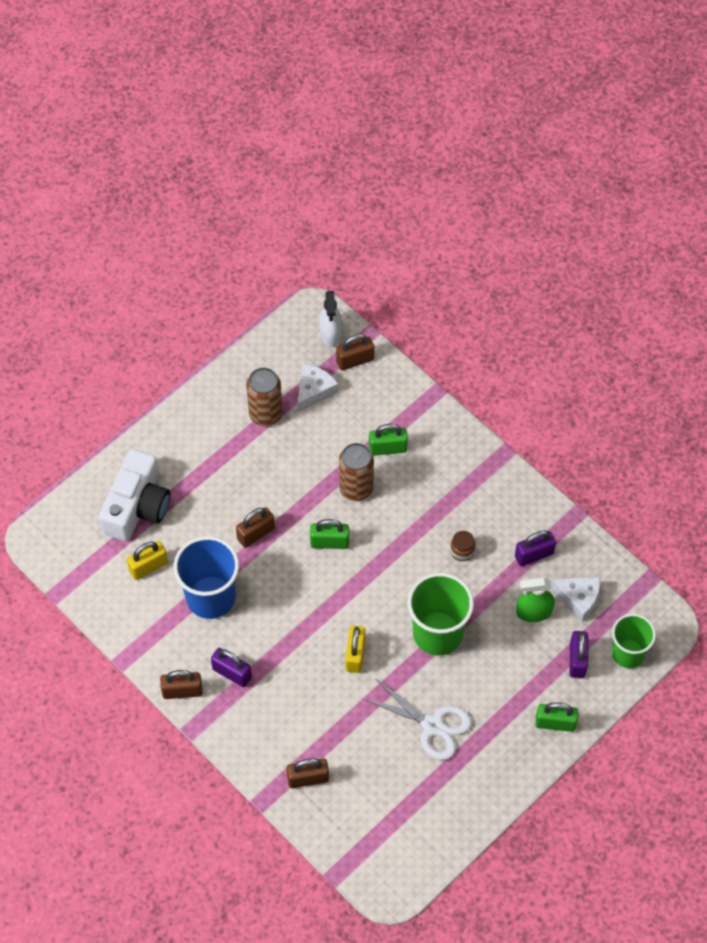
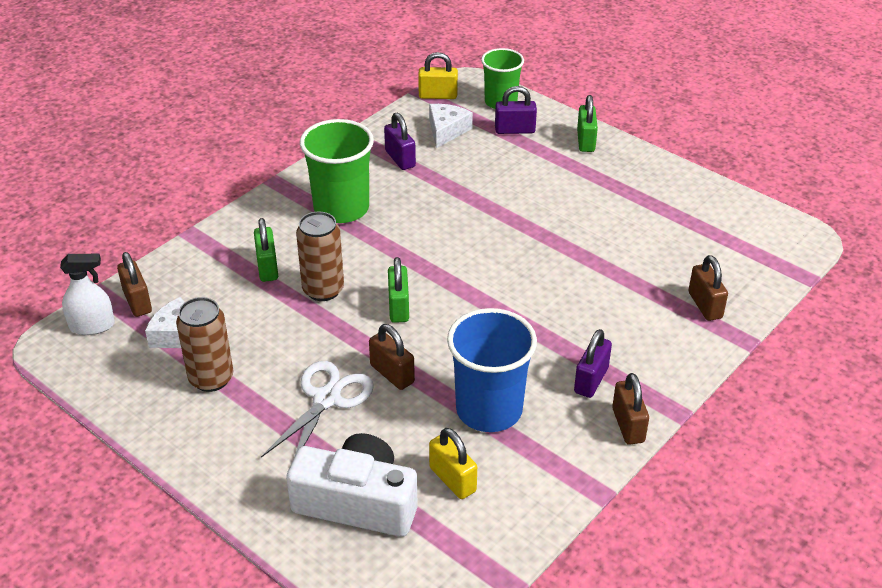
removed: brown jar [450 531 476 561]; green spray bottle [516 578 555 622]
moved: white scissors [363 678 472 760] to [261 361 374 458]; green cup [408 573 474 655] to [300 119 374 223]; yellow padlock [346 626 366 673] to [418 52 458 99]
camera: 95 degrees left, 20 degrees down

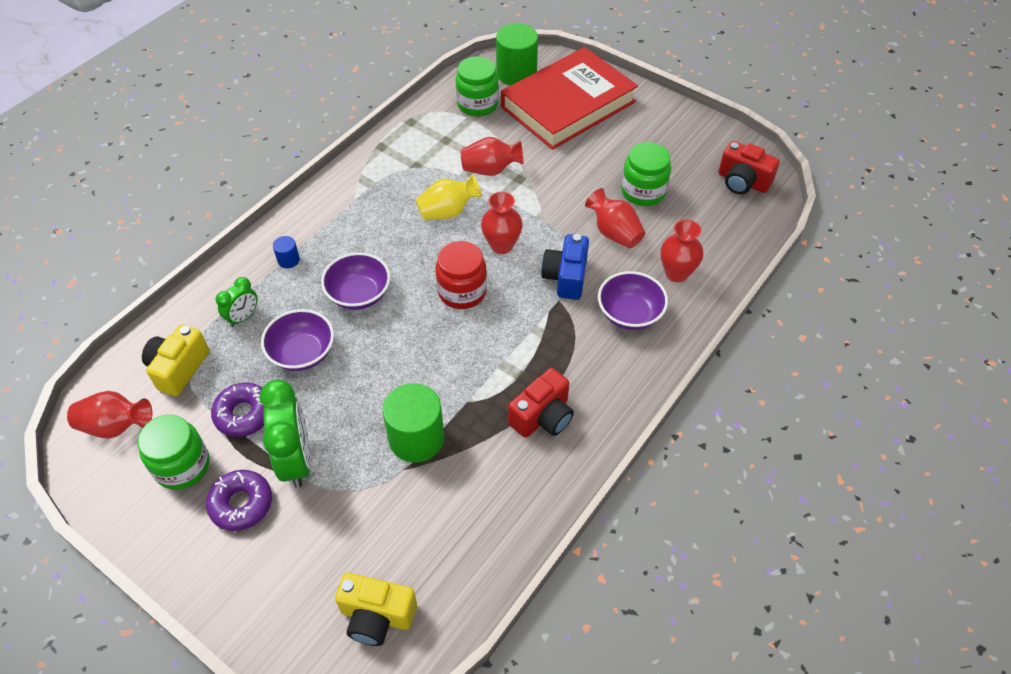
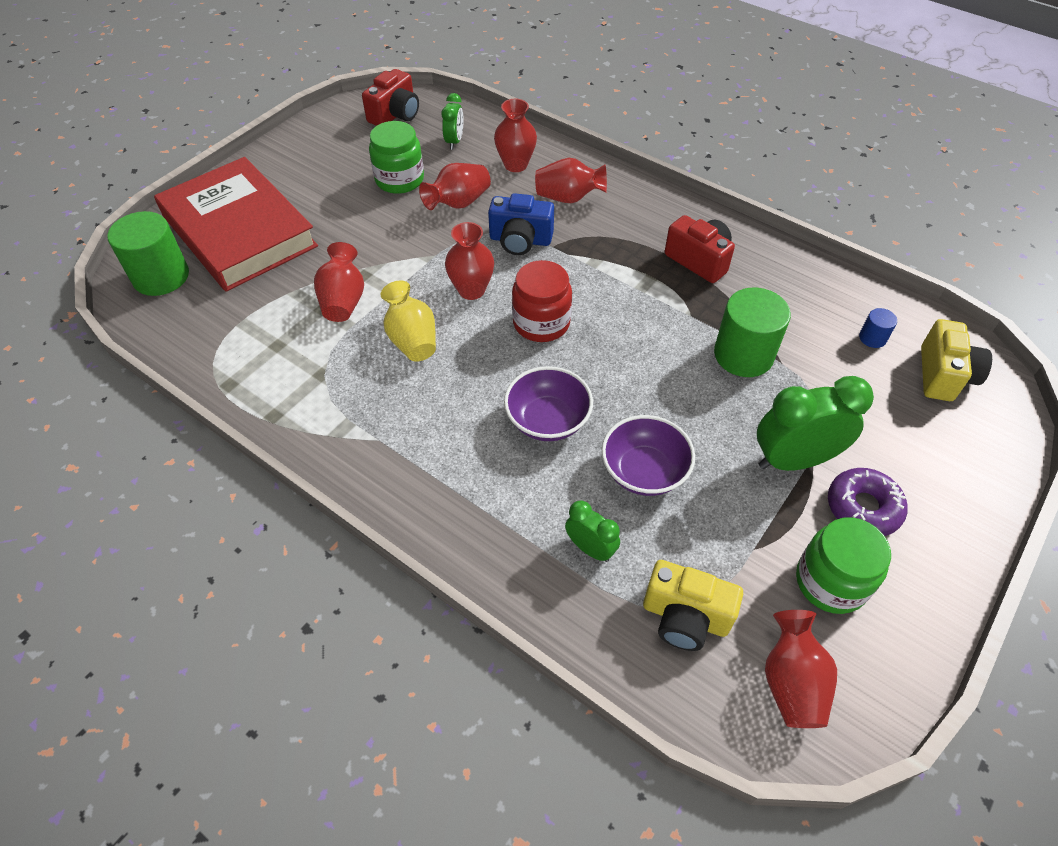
removed: purple donut [211 383 264 437]; green jar [456 56 499 116]
added: green clock [441 93 464 150]
moved: blue cylinder [273 236 300 268] to [859 308 897 348]
replaced: purple bowl [598 271 668 330] to red vase [535 158 607 203]
camera: 90 degrees left, 0 degrees up

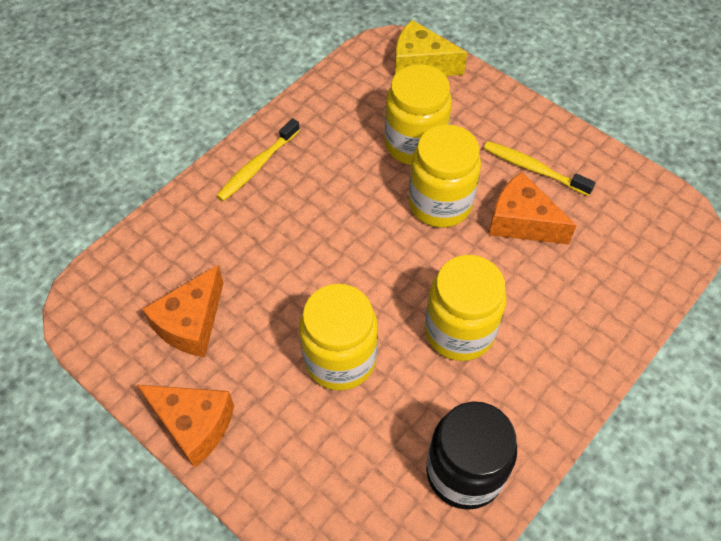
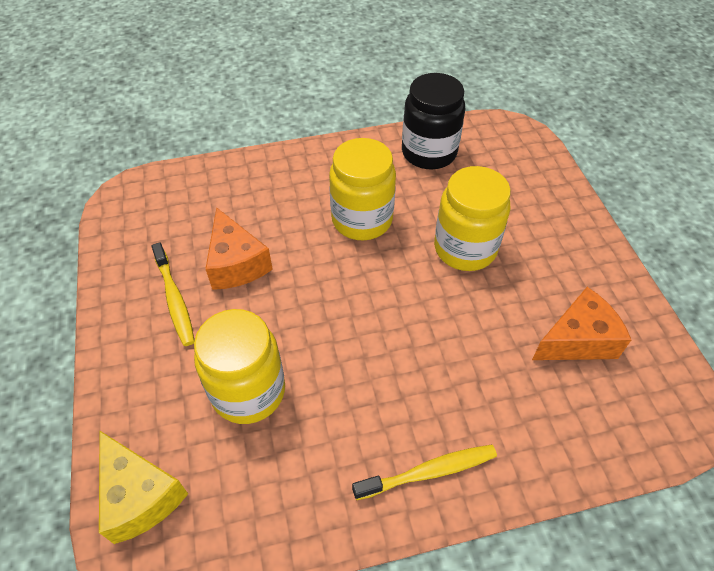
removed: orange cheese [137 385 234 468]; yellow jar [409 124 481 228]
camera: 145 degrees left, 5 degrees down

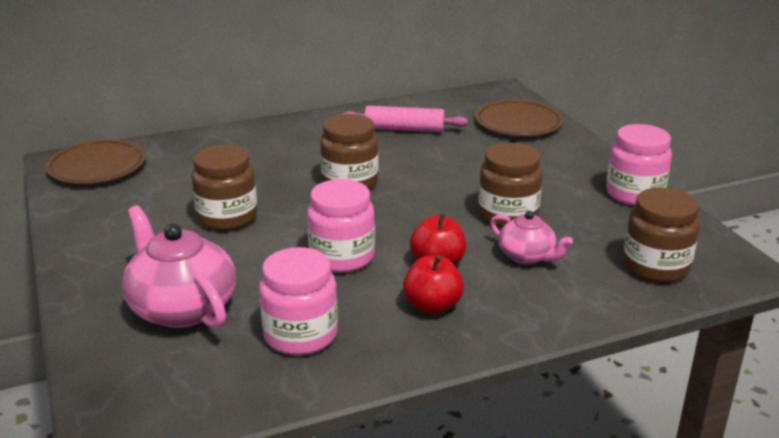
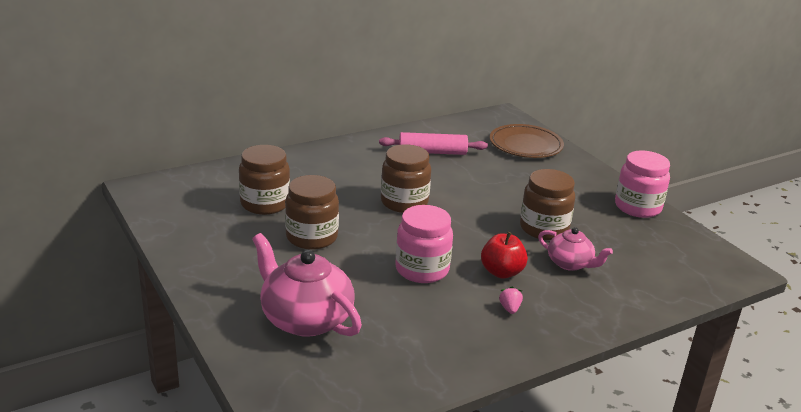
removed: brown plate [45 139 146 184]; pink jar [259 247 338 355]
moved: brown jar [623 188 700 283] to [239 145 290 215]
replaced: red apple [403 255 464 315] to pink strawberry [499 286 523 314]
camera: 10 degrees left, 0 degrees up

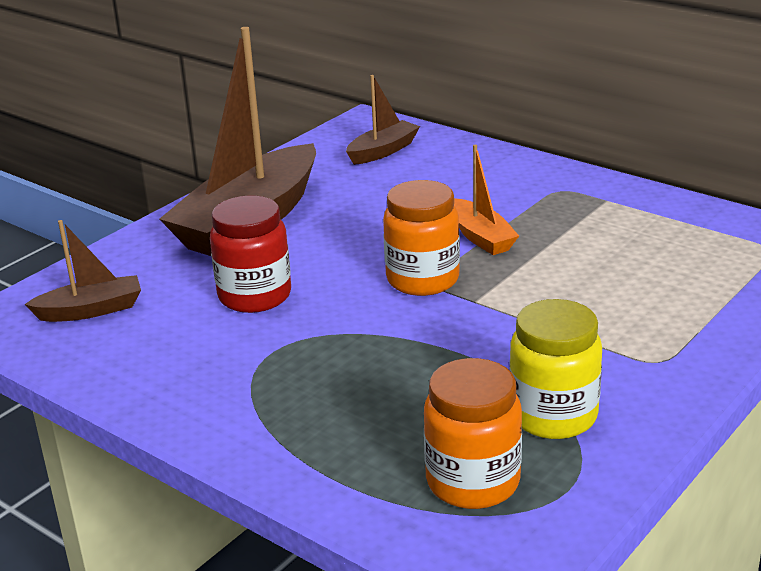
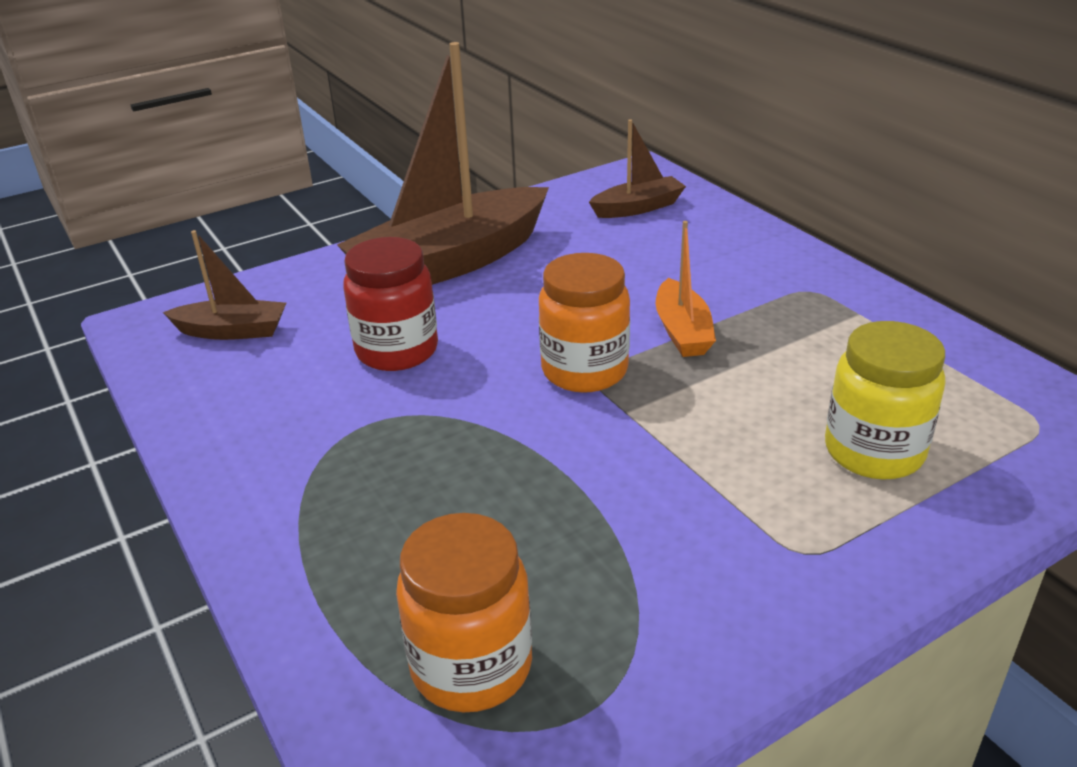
moved: yellow jar [509 299 602 439] to [825 321 946 480]
camera: 20 degrees right, 5 degrees up

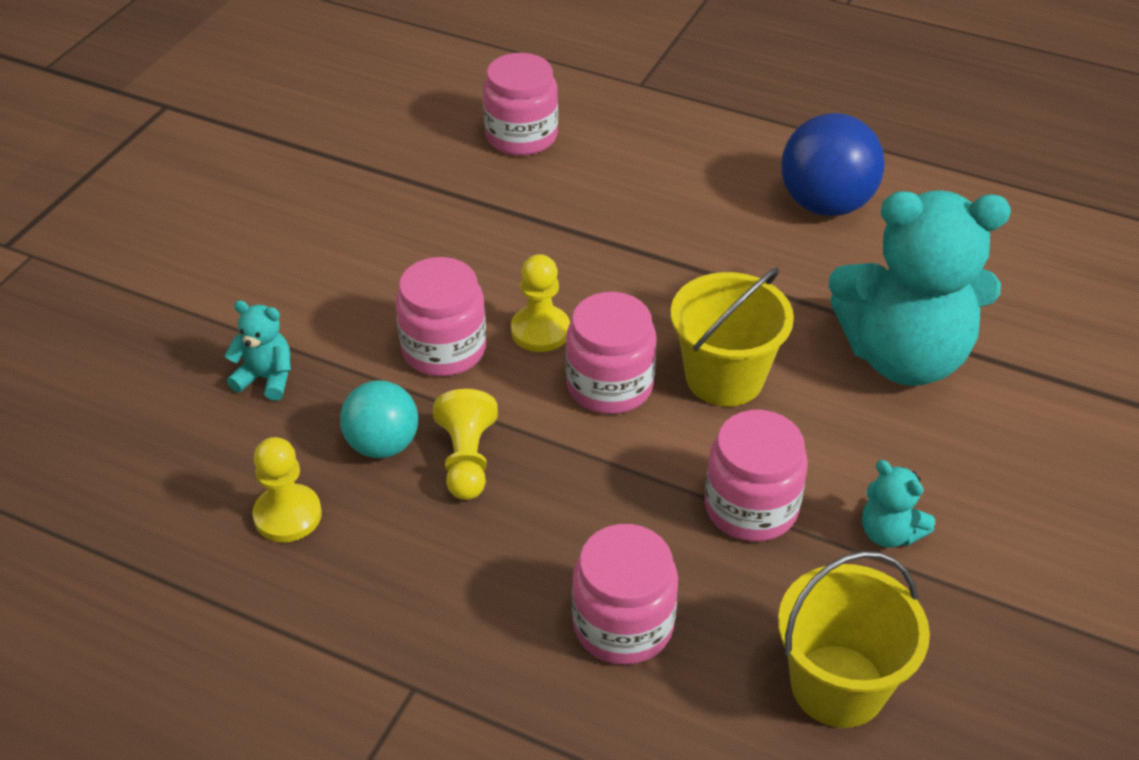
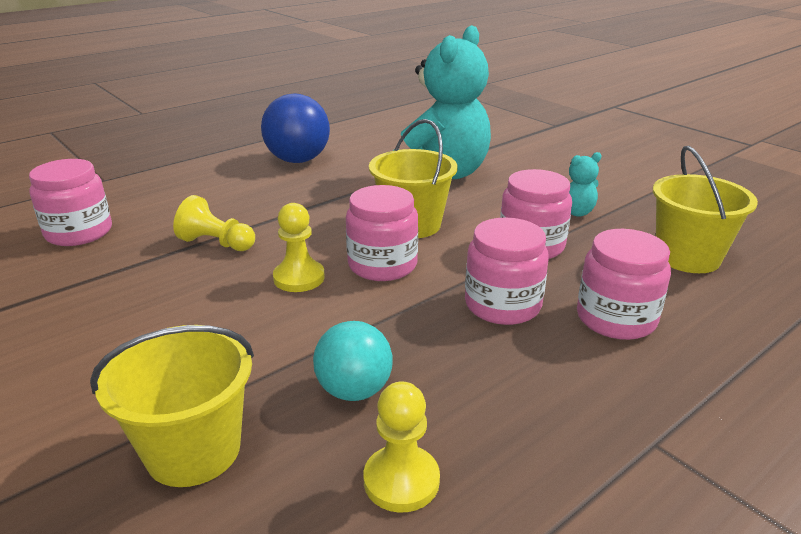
moved: yellow pawn [433 389 498 500] to [173 195 255 251]; pink jar [396 257 486 376] to [465 217 549 325]
replaced: turquoise teddy bear [224 300 291 401] to yellow bucket [90 325 254 487]
camera: 65 degrees left, 15 degrees down

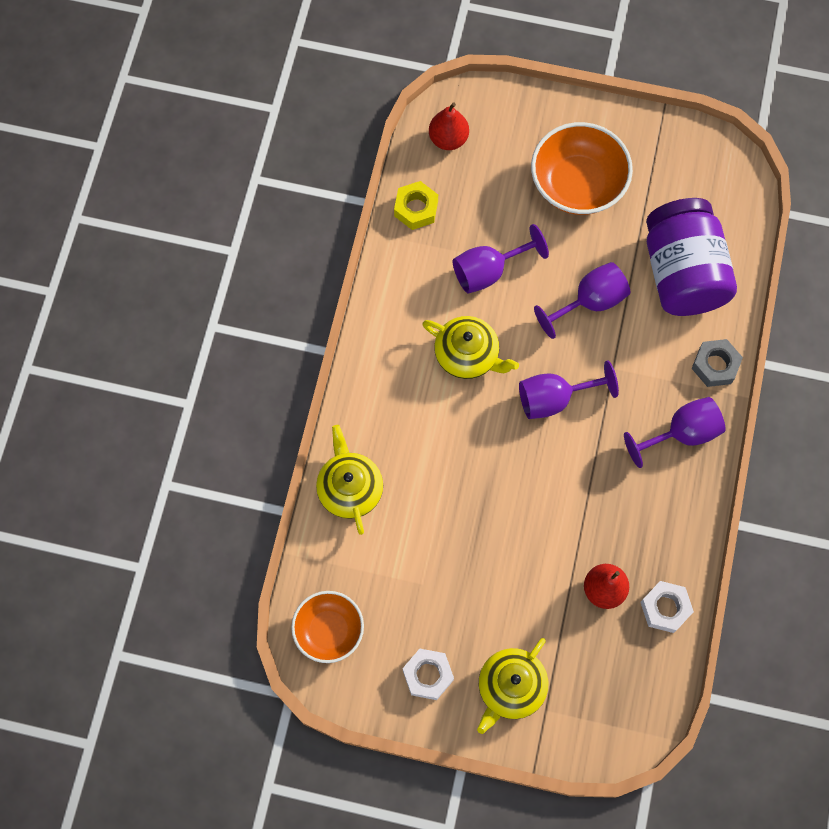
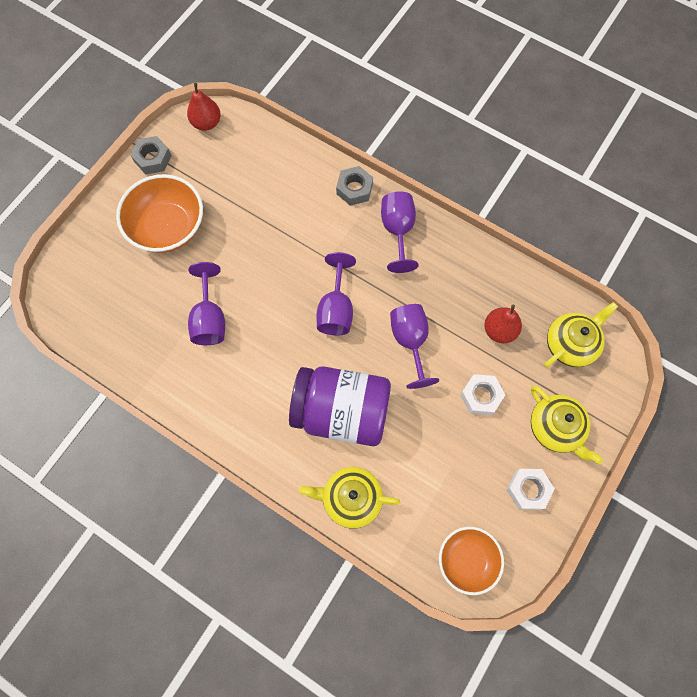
removed: yellow nut [394 181 438 230]
added: grey nut [130 136 172 174]
moved: red pear [429 102 469 150] to [187 83 221 131]; purple jar [646 198 737 316] to [289 366 391 446]; purple goblet [534 262 630 339] to [390 304 439 389]; white nut [640 581 694 633] to [460 374 506 415]; yellow teapot [422 316 519 379] to [544 302 618 367]
camera: 70 degrees left, 0 degrees up

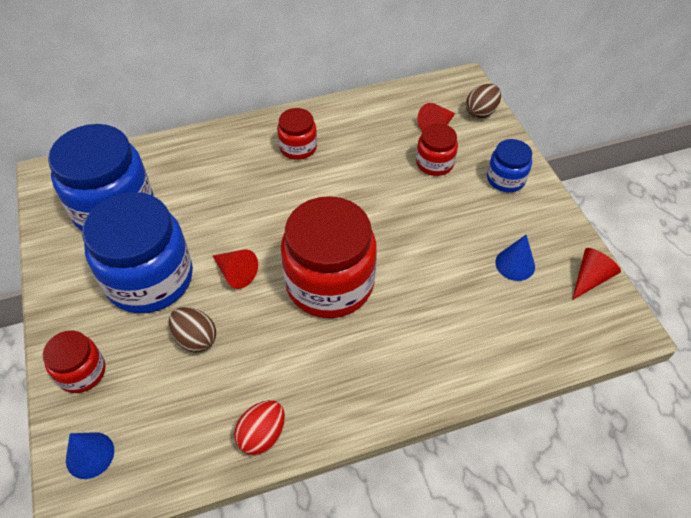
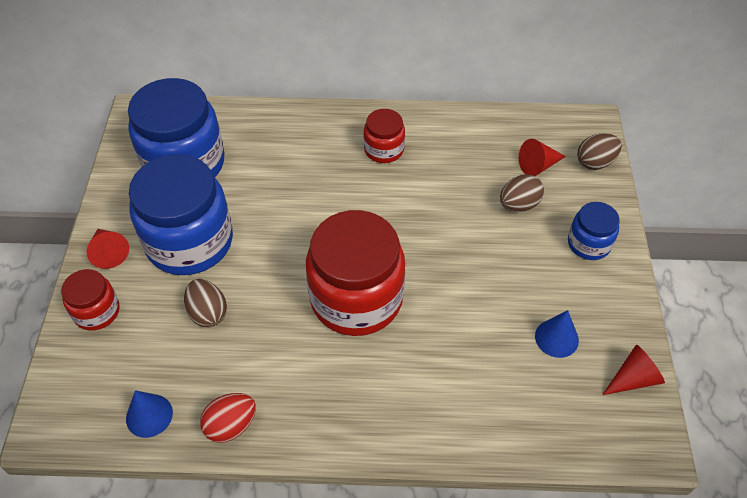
moved: red cone [213 249 258 289] to [86 229 129 269]; blue cone [66 432 114 479] to [126 390 173 438]
replaced: red jar [416 123 458 176] to brown egg [500 174 544 212]
camera: 20 degrees right, 0 degrees up

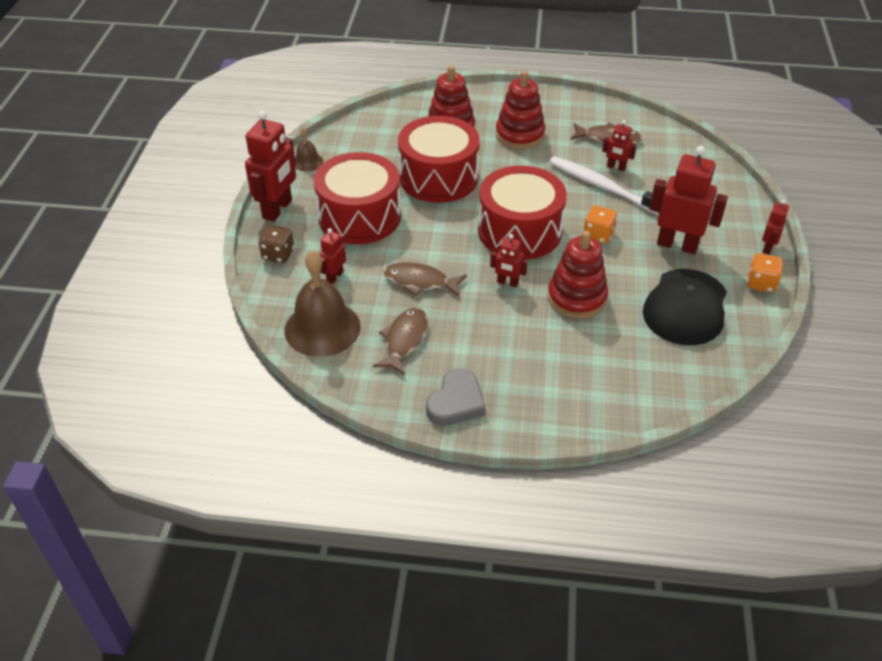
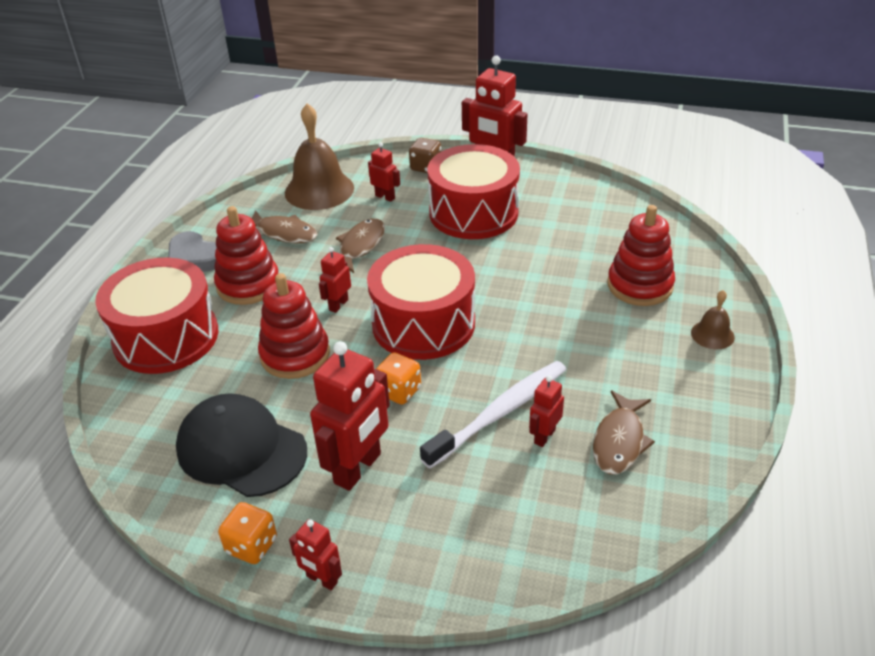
moved: red drum [398 116 480 203] to [95 258 218 374]; red stacking toy [496 71 545 149] to [214 206 278 305]; brown bell [295 126 323 172] to [691 290 735 349]
camera: 100 degrees right, 5 degrees down

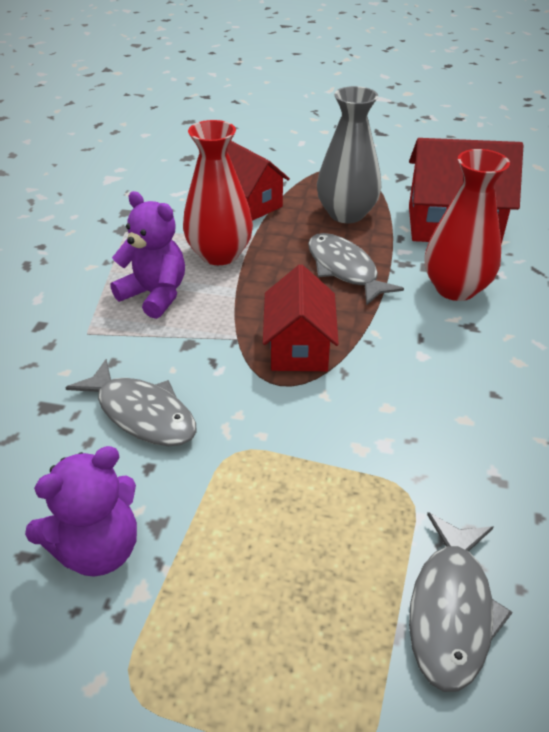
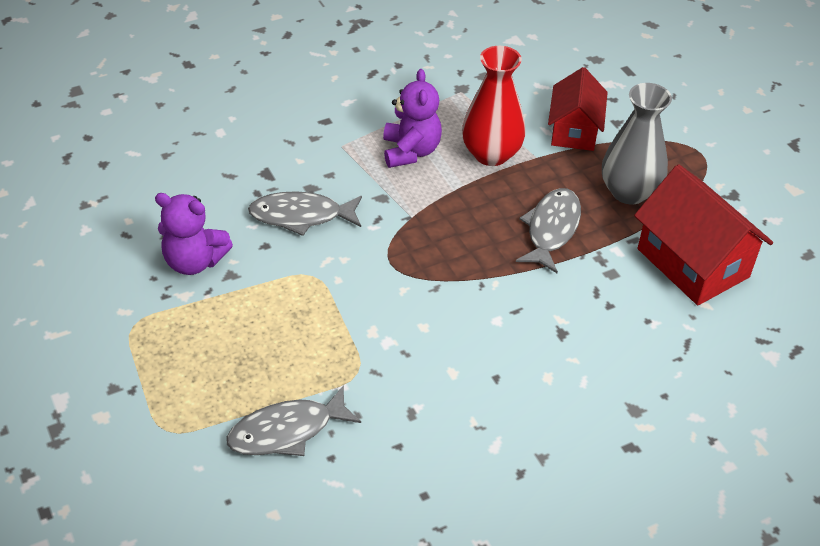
removed: red house [263 264 339 371]; red vase [425 149 510 301]
turned: grey fish [65 359 197 446] = [248 191 362 236] 90 degrees clockwise
camera: 50 degrees right, 5 degrees up

